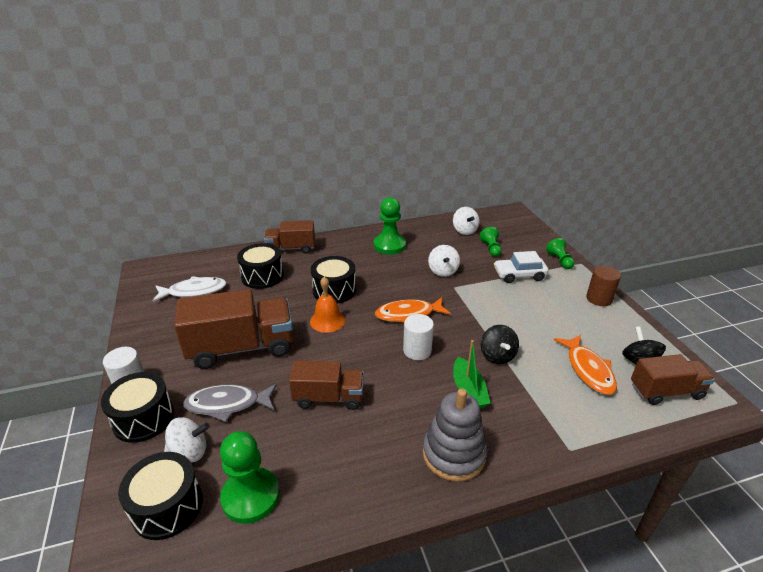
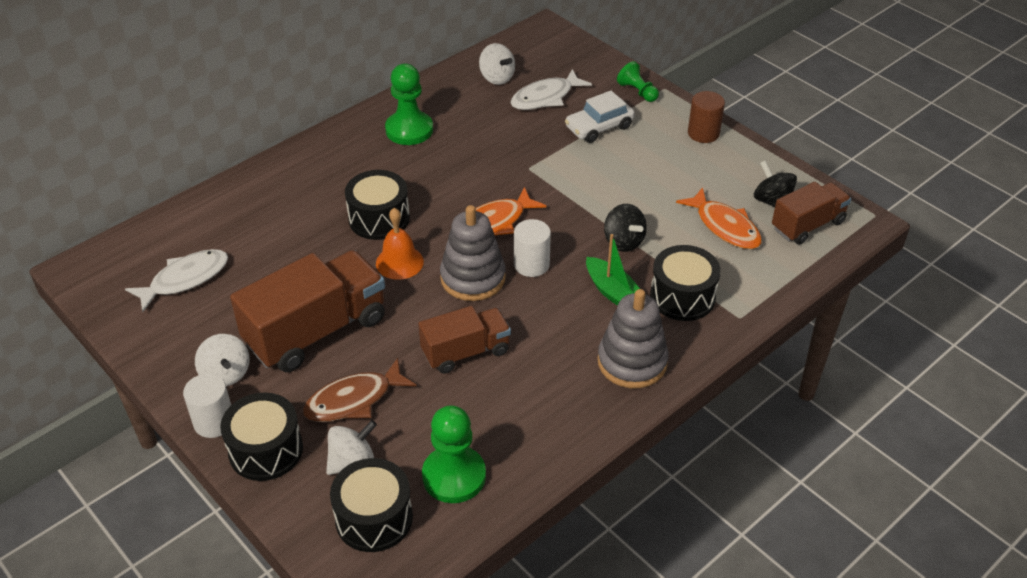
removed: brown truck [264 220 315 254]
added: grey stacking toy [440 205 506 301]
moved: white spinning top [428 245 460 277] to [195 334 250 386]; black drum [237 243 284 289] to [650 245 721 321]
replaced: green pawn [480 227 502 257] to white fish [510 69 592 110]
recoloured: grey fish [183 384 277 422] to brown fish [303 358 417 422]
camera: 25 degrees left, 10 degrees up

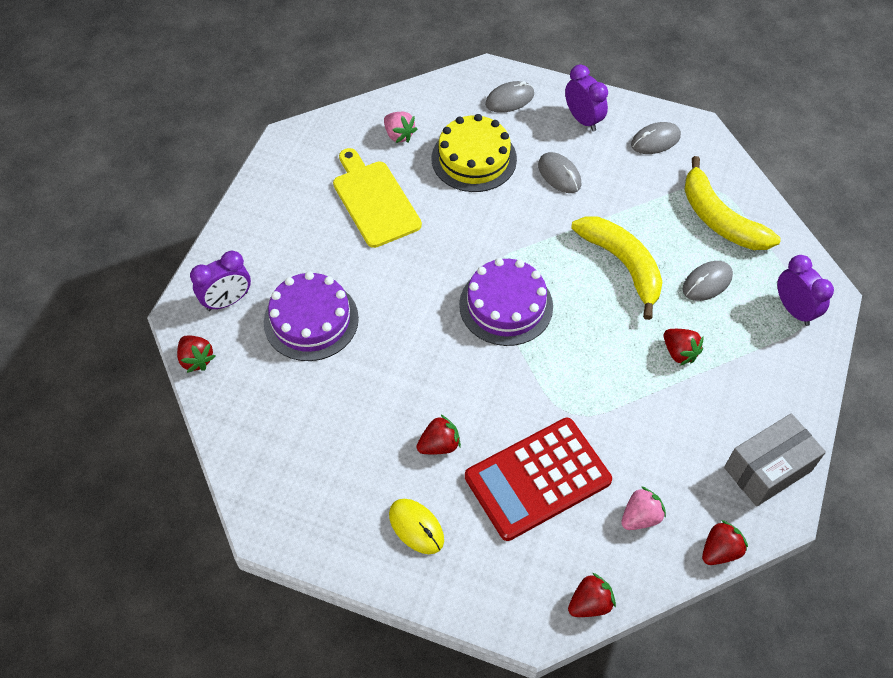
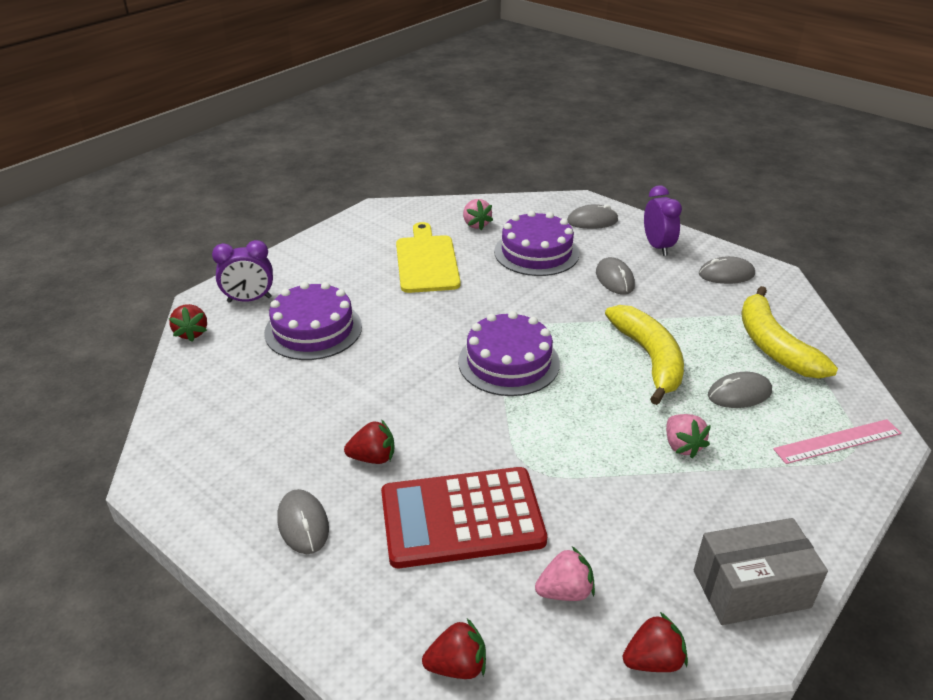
replaced: purple clock [777 255 834 326] to pink ruler [773 419 902 464]
recoloured: yellow mouse [389 499 444 554] to grey mouse [277 489 329 554]; yellow cake [432 114 517 192] to purple cake [494 211 579 276]; red strawberry [664 329 704 366] to pink strawberry [666 414 711 458]
camera: 20 degrees right, 20 degrees down

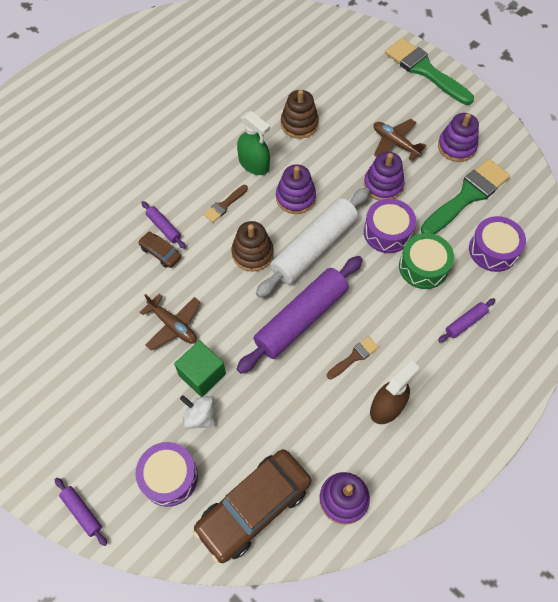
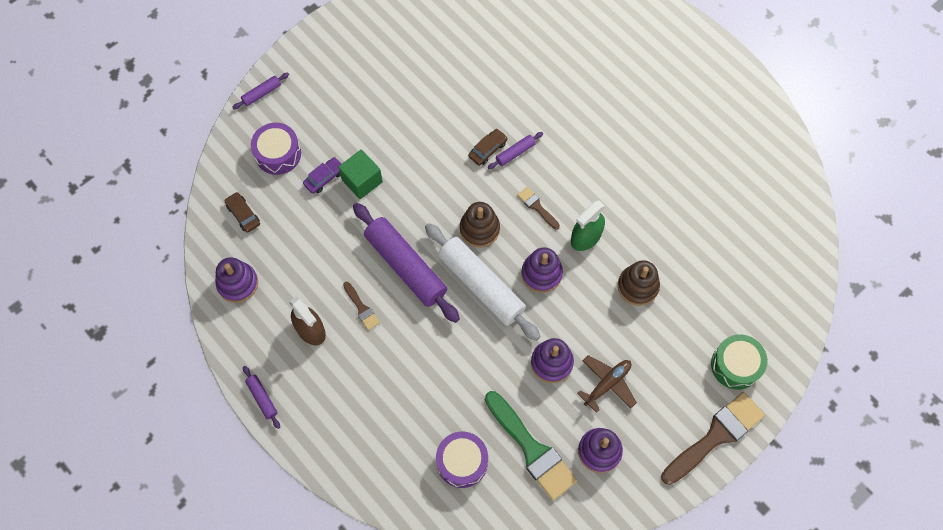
removed: brown plane [140 293 201 351]; purple drum [364 199 416 253]
moved: purple rolling pin [438 298 495 343] to [243 366 280 429]; green drum [399 233 454 289] to [711 334 768 390]
replaced: white spinning top [180 395 216 429] to purple car [303 157 342 194]
recoloured: green brush [385 38 474 105] to brown brush [661 392 765 485]
resized: brown car [193 449 311 563] = [225 192 260 233] x0.45
camera: 95 degrees right, 5 degrees up

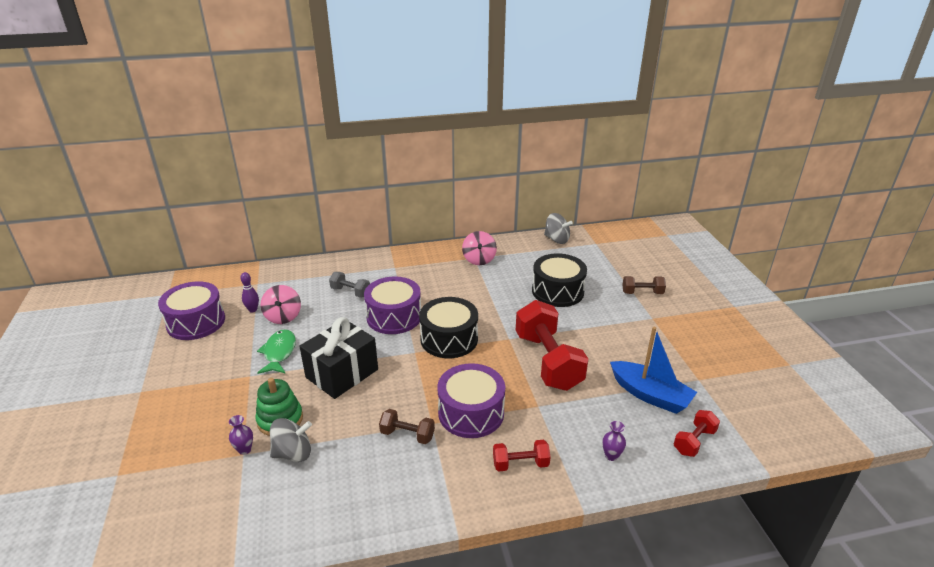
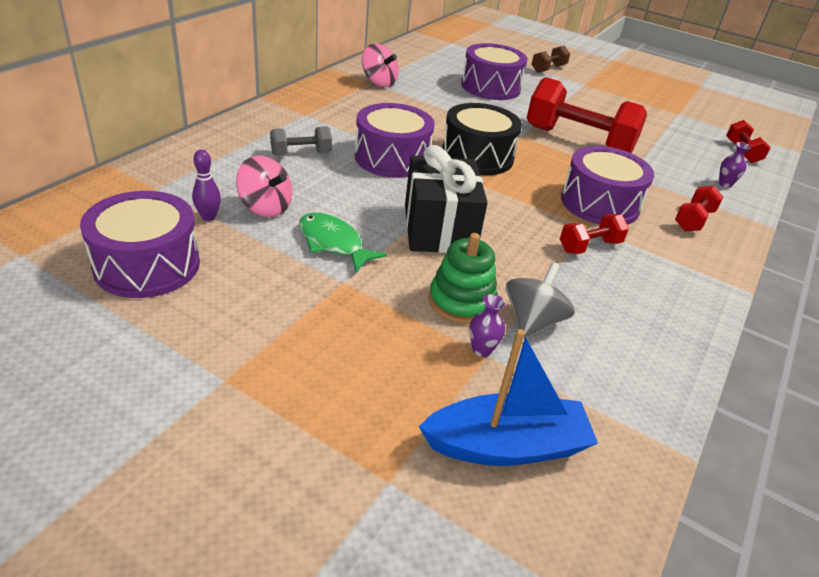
removed: grey spinning top [544 213 573 244]
moved: blue boat [610 327 697 414] to [419 329 598 466]
recoloured: black drum [532 253 587 307] to purple drum [461 43 528 100]; brown dumbbell [379 409 435 444] to red dumbbell [560 214 629 254]
camera: 50 degrees left, 5 degrees up

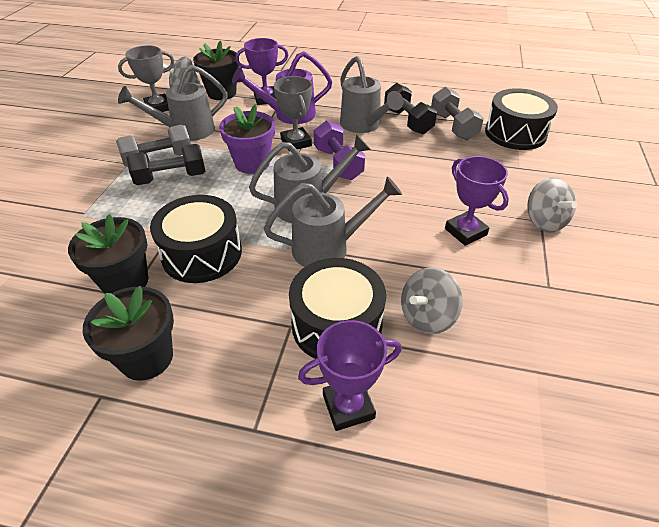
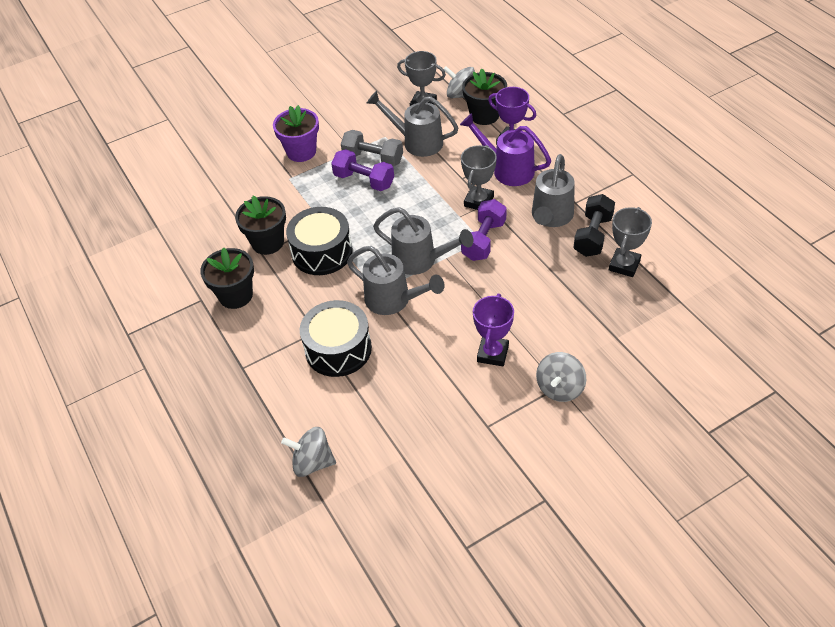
removed: purple trophy [298 320 402 431]; black drum [485 88 558 150]
moved: purple flower pot [219 105 275 174] to [273 105 319 162]; grey spinning top [401 267 463 334] to [281 427 336 477]
replaced: grey dumbbell [431 87 484 140] to grey trophy [609 207 652 277]
recoloured: black dumbbell [126 144 205 185] to purple dumbbell [331 149 394 191]
camera: 50 degrees right, 5 degrees up

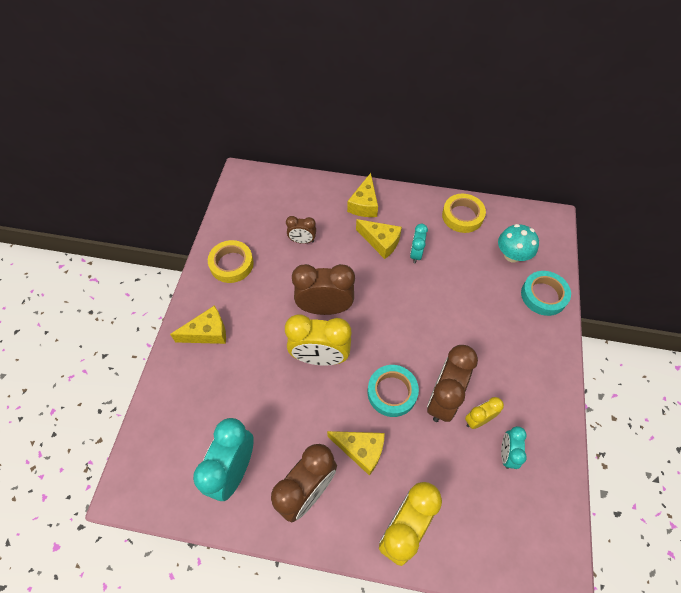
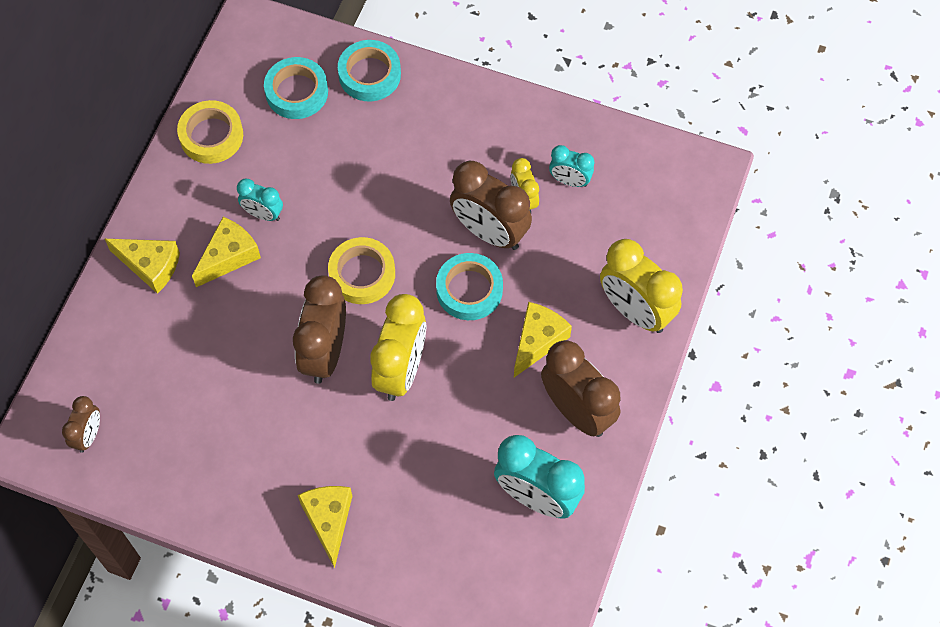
moved: brown clock [286 216 316 244] to [62 396 100 453]; yellow tape [208 240 254 283] to [328 237 395 304]
replaced: turquoise mushroom [498 224 539 262] to turquoise tape [264 57 328 119]
camera: 80 degrees left, 5 degrees up

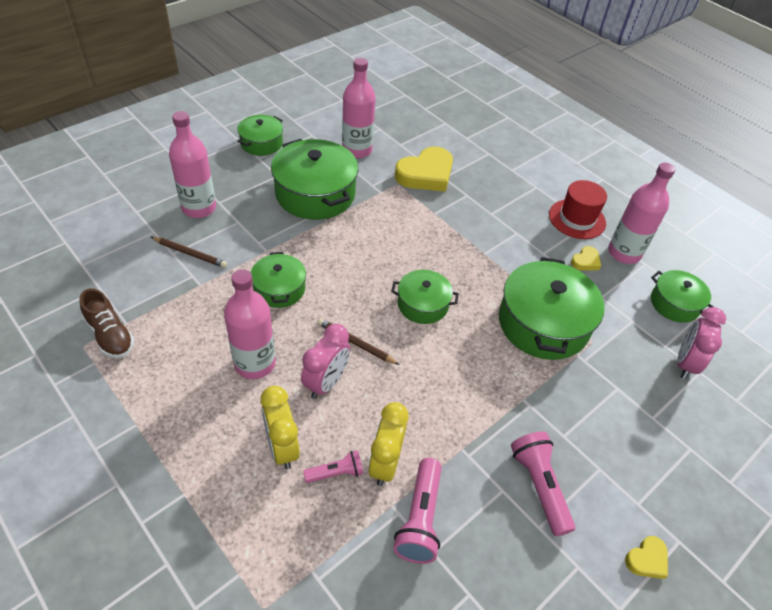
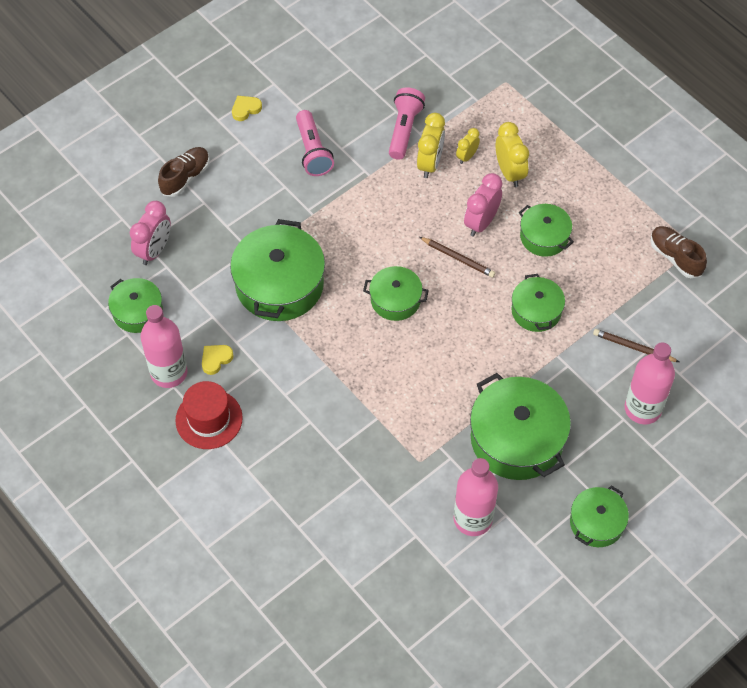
removed: yellow heart [395 147 453 192]
added: brown shoe [158 147 210 197]
replaced: pink flashlight [303 450 363 483] to yellow clock [456 128 480 164]; pink bottle [224 269 276 379] to green pot [519 204 574 257]
camera: 175 degrees left, 10 degrees up

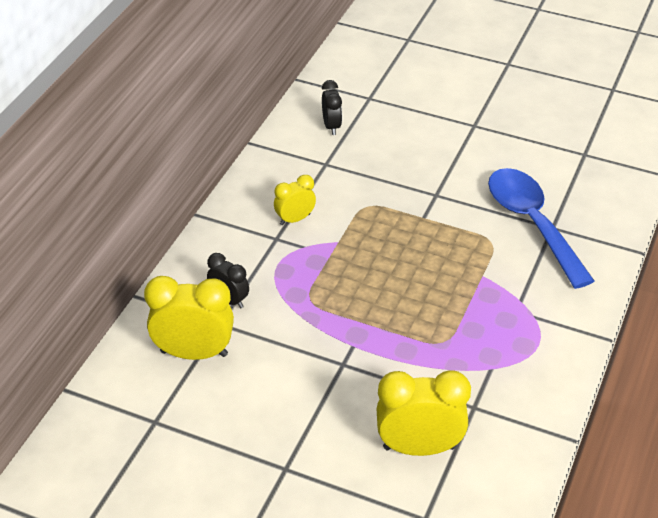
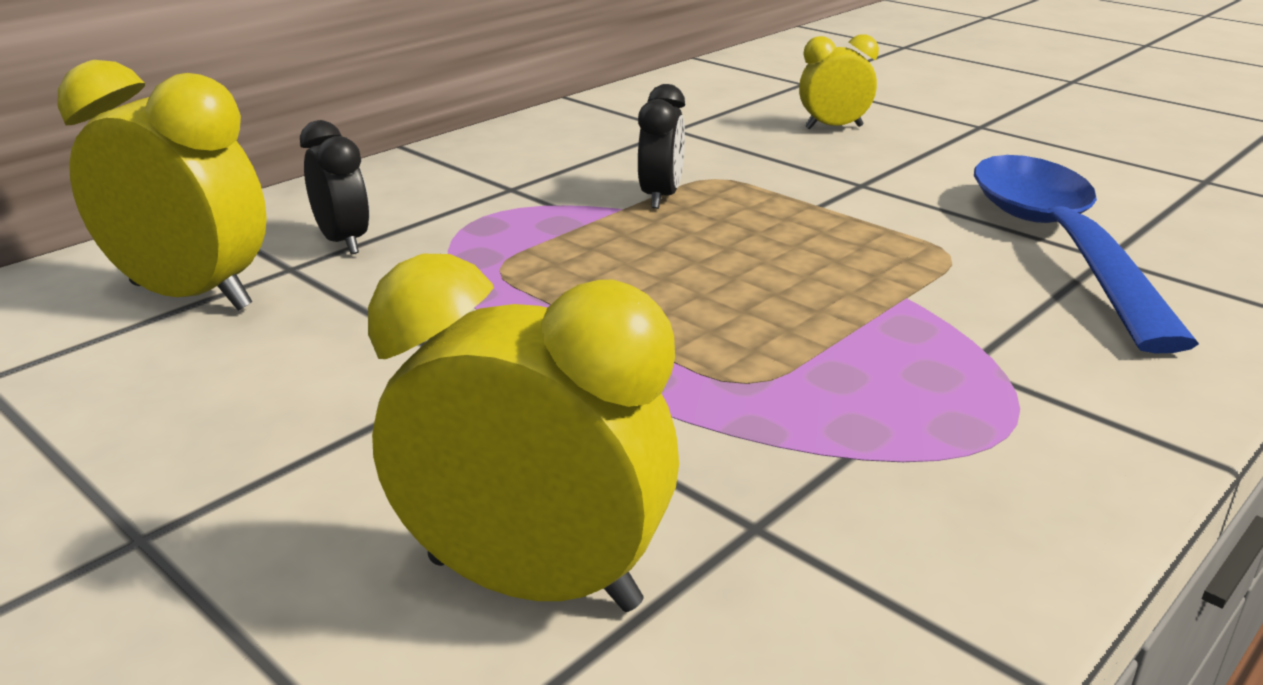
moved: black clock [322 80 342 135] to [638 84 685 209]; yellow clock [274 175 316 225] to [799 34 879 129]
camera: 20 degrees right, 15 degrees down

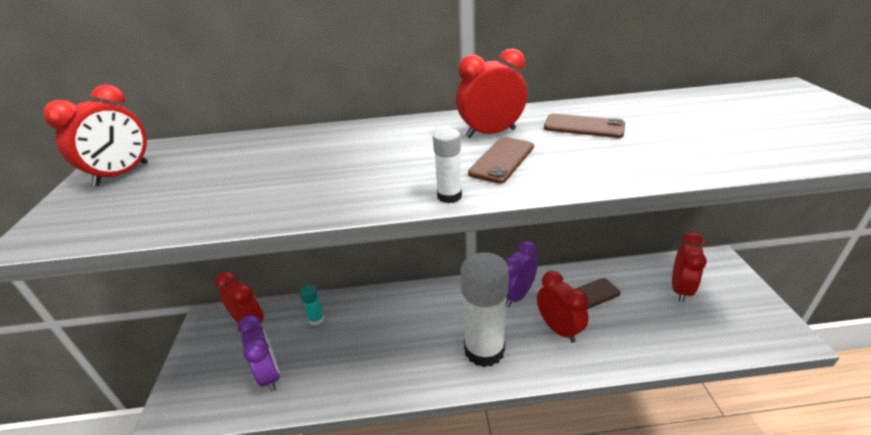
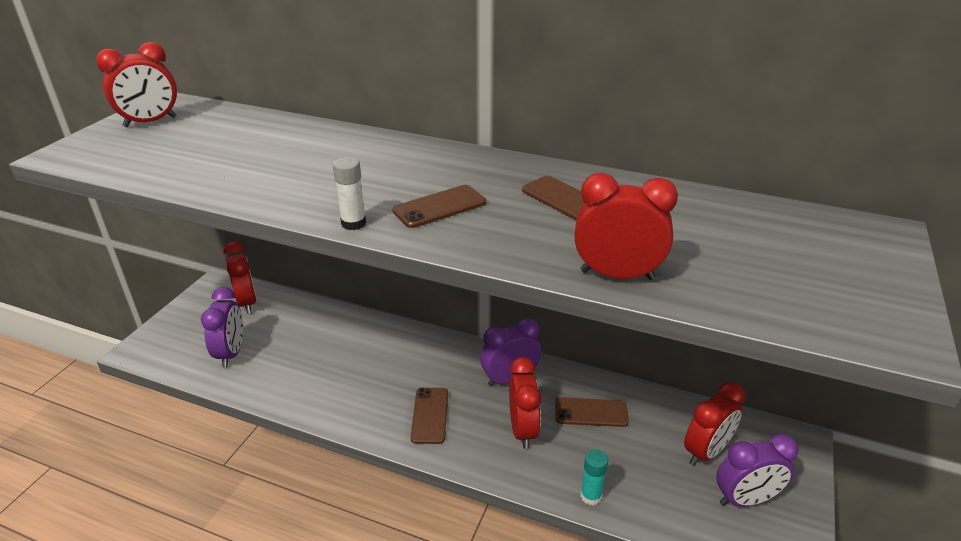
added: purple clock [716 433 798 507]
moved: red clock [456 48 527 138] to [575 173 678 280]; turquoise glue stick [300 285 324 326] to [580 449 608 505]
replaced: white glue stick [461 252 509 367] to brown phone [411 388 448 444]
camera: 25 degrees right, 0 degrees up

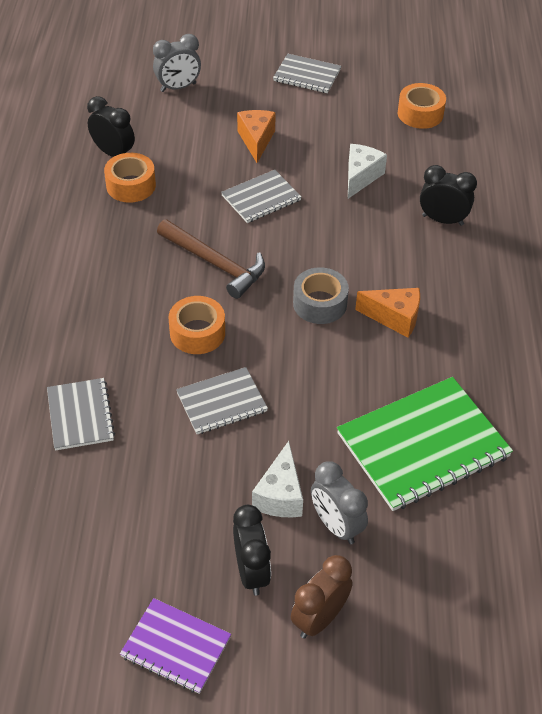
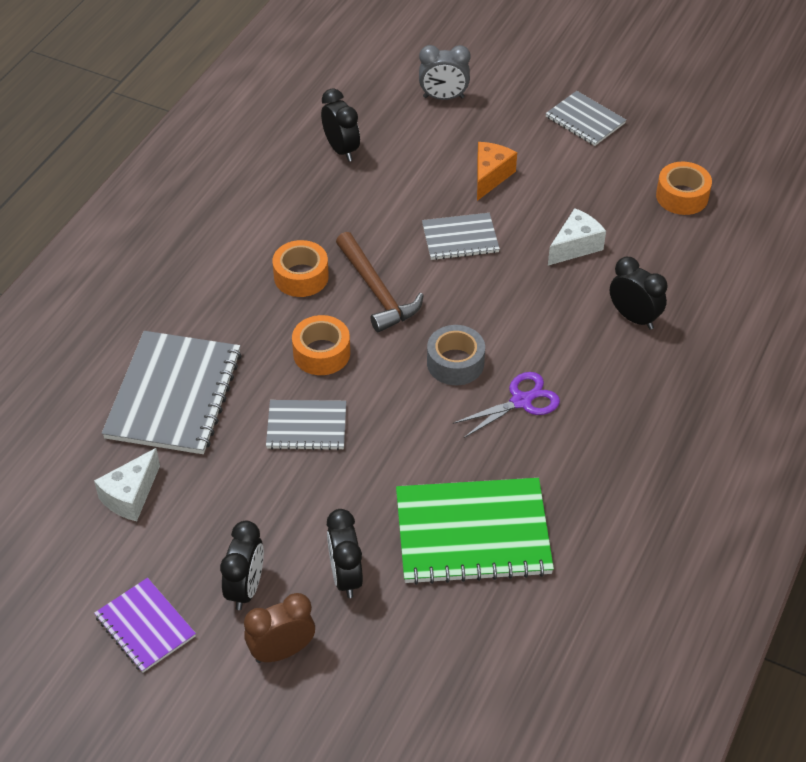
moved: white cheese [252 441 303 517] to [94 448 160 521]; orange tape [104 153 156 203] to [273 240 329 297]
replaced: orange cheese [355 288 420 338] to purple scissors [453 372 560 438]
recoloured: grey clock [311 461 368 544] to black clock [327 509 363 598]
resized: grey notebook [47 378 115 450] = [102 331 242 454] x1.79
camera: 25 degrees right, 0 degrees up

